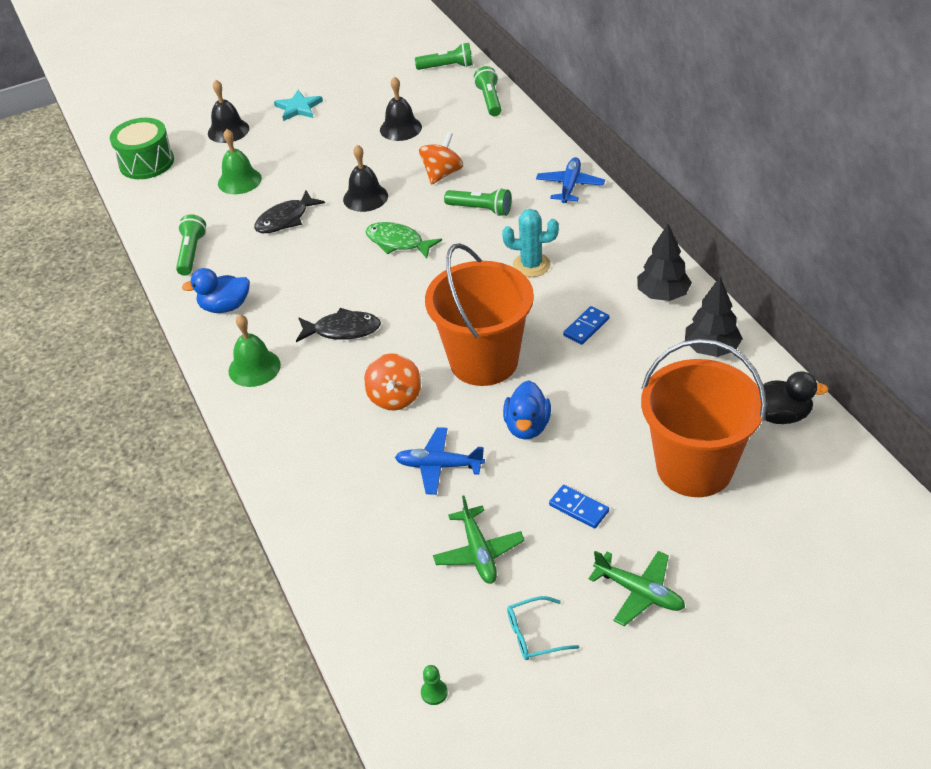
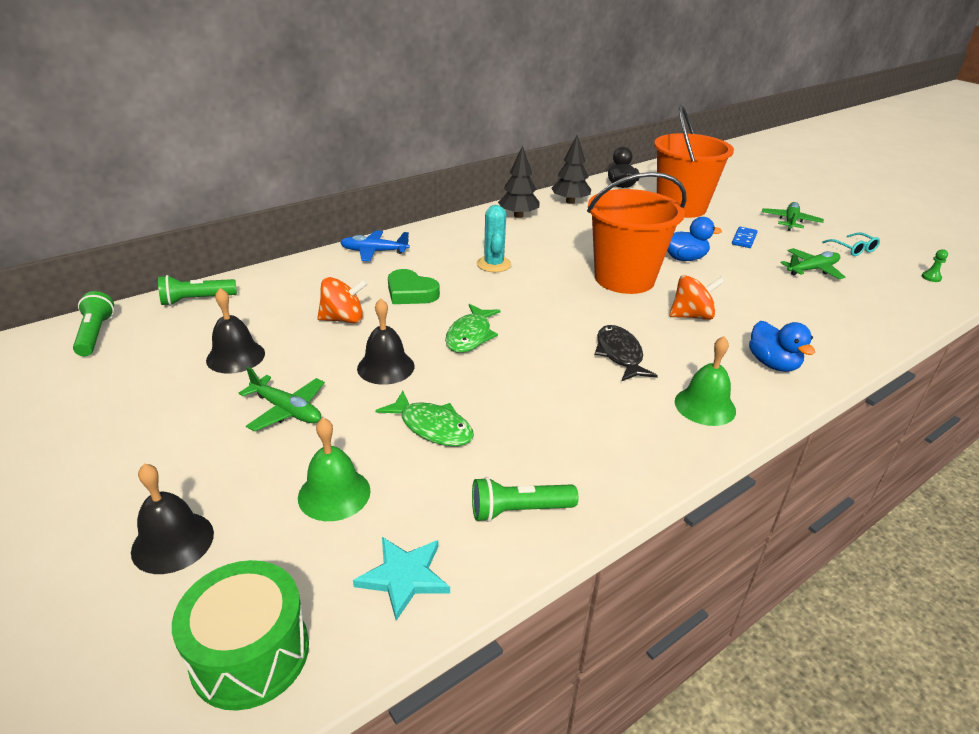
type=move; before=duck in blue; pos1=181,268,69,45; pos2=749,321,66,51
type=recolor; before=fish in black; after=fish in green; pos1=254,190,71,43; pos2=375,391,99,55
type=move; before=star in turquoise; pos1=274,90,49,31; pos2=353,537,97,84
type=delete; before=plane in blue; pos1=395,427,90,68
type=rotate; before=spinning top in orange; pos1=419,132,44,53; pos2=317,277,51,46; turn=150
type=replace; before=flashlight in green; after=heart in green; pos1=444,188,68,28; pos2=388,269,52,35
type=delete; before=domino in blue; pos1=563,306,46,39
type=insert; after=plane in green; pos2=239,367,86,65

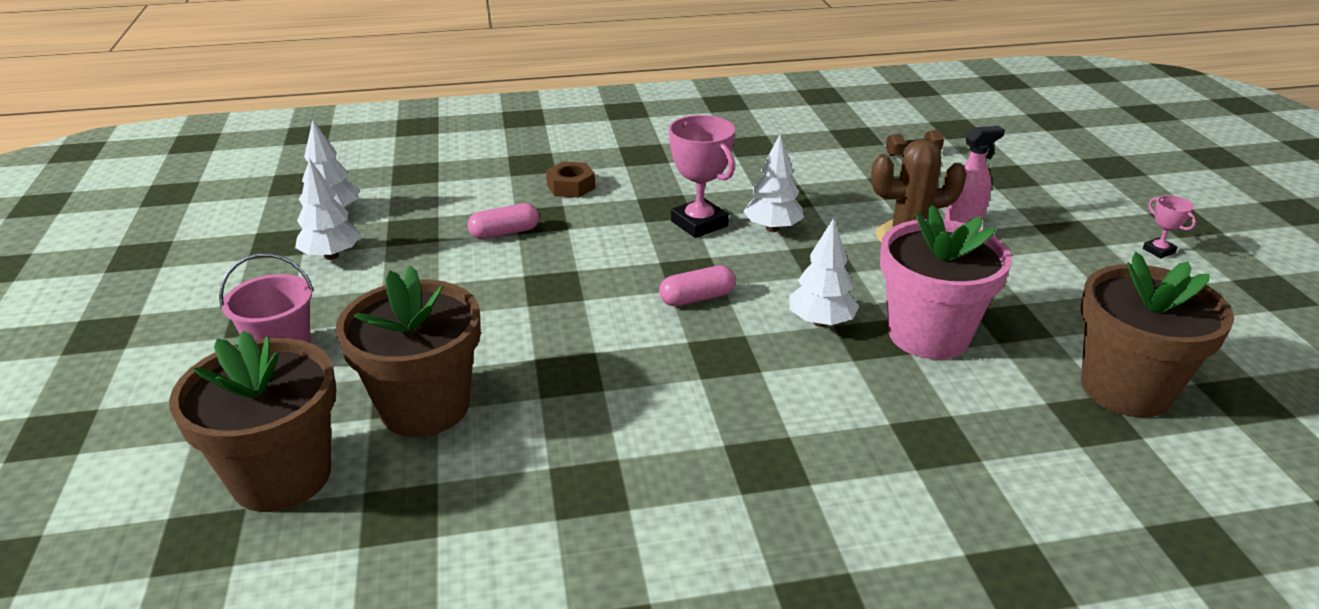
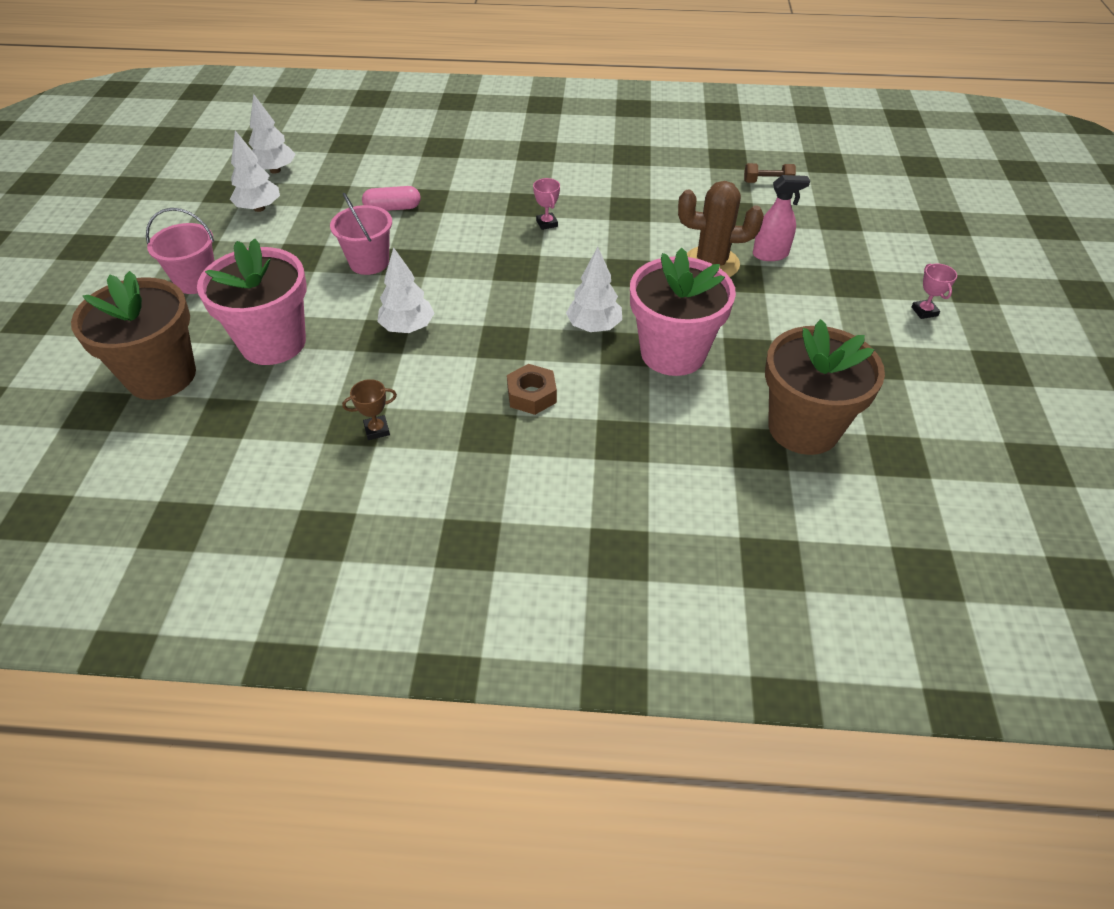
type=recolor; before=flower pot in brown; after=flower pot in pink; pos1=336,265,145,172; pos2=197,238,110,127
type=move; before=nut in brown; pos1=546,161,49,37; pos2=507,364,50,51
type=delete; before=capsule in pink; pos1=659,265,76,41
type=resize; before=trophy in pink; pos1=669,115,66,123; pos2=533,178,27,52; scale=0.5
type=move; before=tree in white; pos1=743,134,61,98; pos2=377,247,58,86
type=insert; after=bucket in pink; pos2=330,193,62,82
type=insert; after=trophy in brown; pos2=342,379,55,61

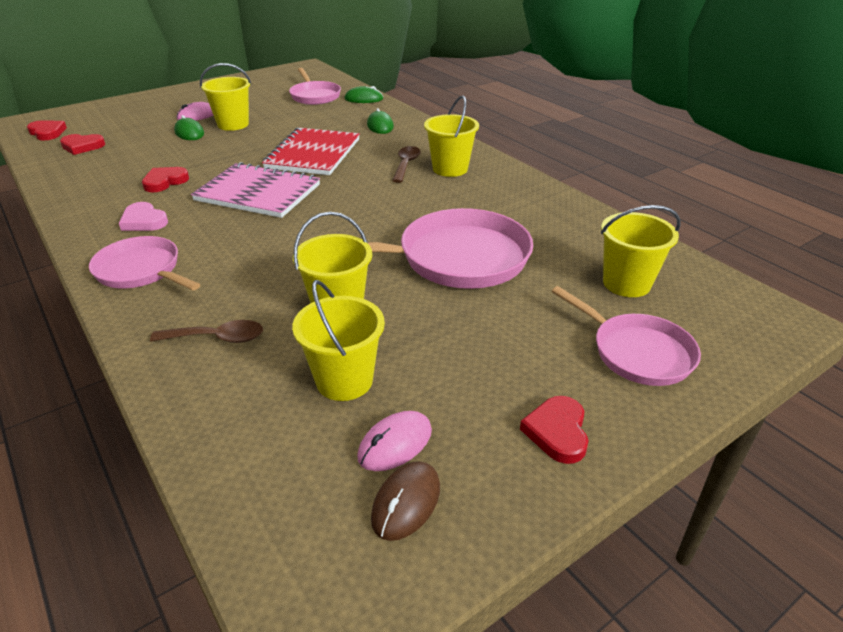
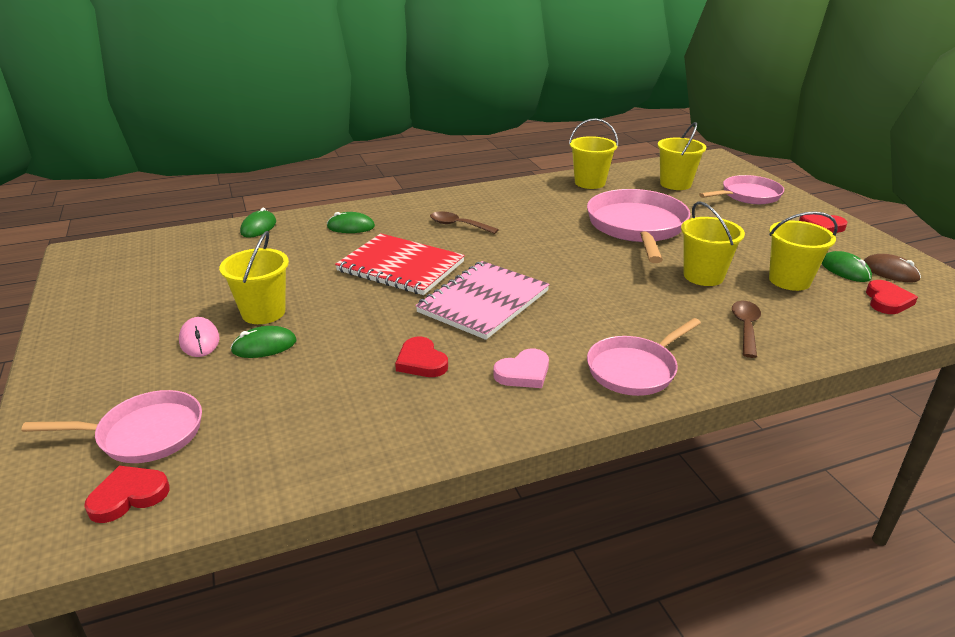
type=move; before=heart in red; pos1=60,134,45,21; pos2=866,280,52,34
type=move; before=pan in pink; pos1=289,68,52,37; pos2=21,390,181,73
type=recolor; before=mouse in pink; after=mouse in green; pos1=357,411,75,60; pos2=822,251,50,31
type=move; before=bucket in yellow; pos1=424,96,55,81; pos2=569,118,49,71

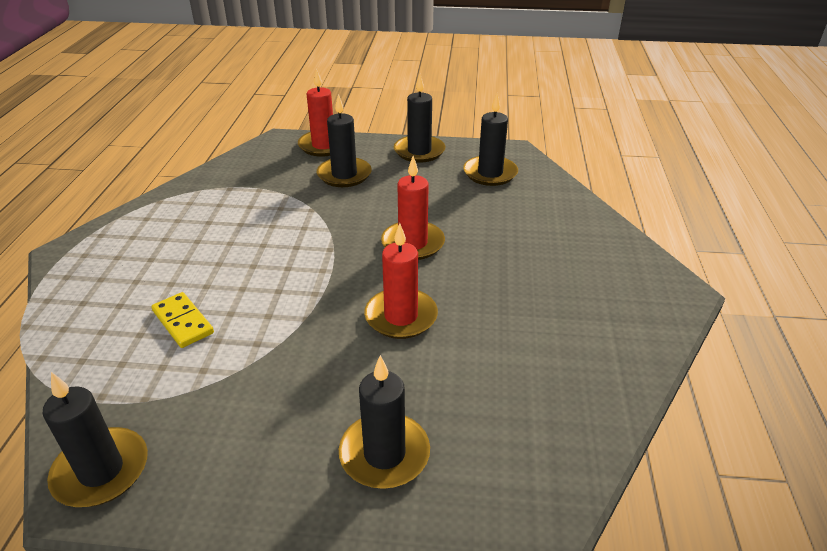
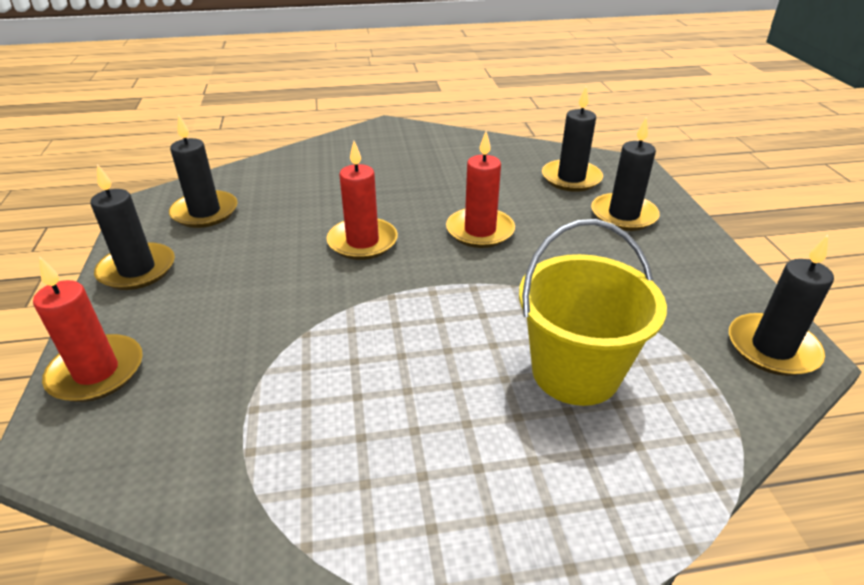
type=replace; before=domino in yellow; after=bucket in yellow; pos1=152,292,62,56; pos2=519,219,148,187
type=move; before=candle in black; pos1=317,94,55,93; pos2=542,87,61,105

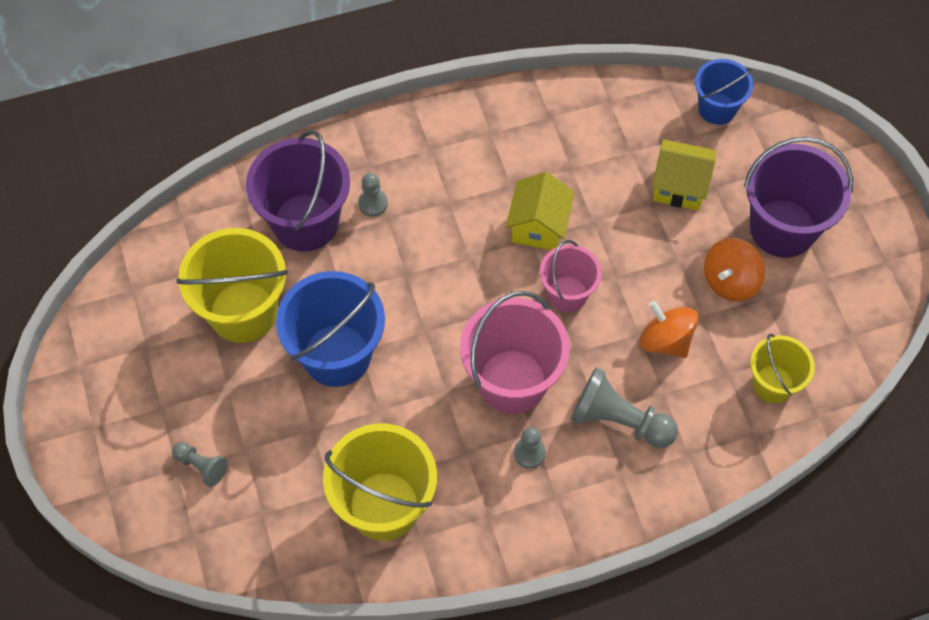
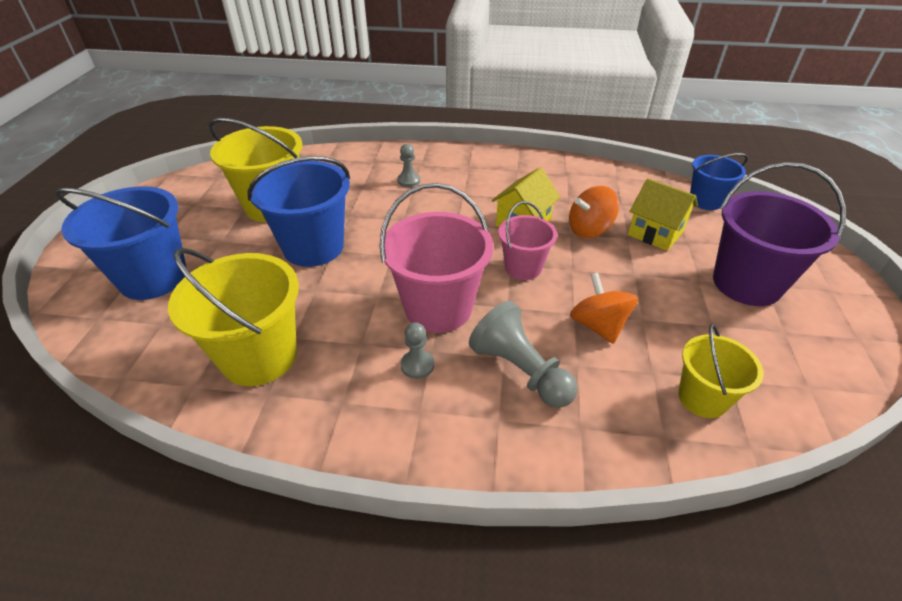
type=replace; before=pawn in grey; after=bucket in blue; pos1=172,442,56,45; pos2=55,186,132,114
type=delete; before=bucket in purple; pos1=246,130,104,122
type=move; before=spinning top in orange; pos1=704,238,61,63; pos2=569,186,50,52

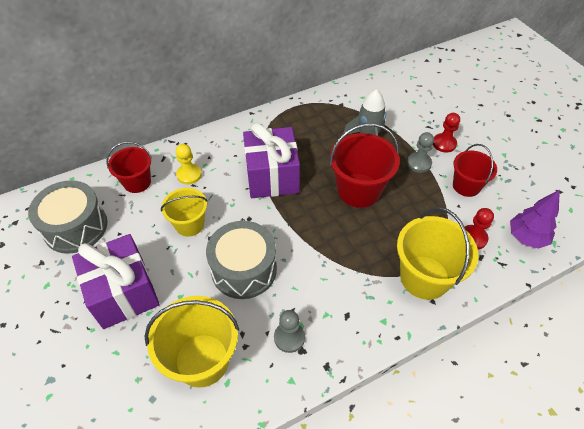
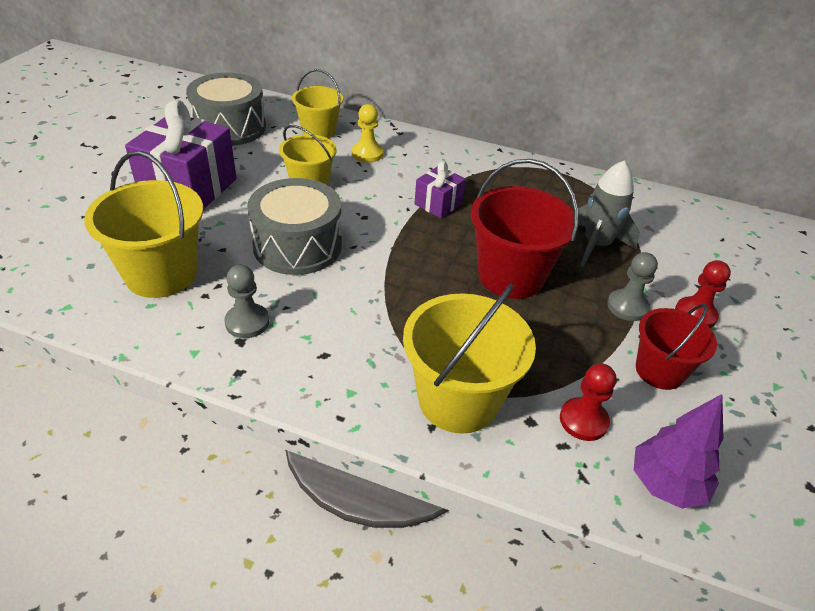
type=recolor; before=bucket in red; after=bucket in yellow; pos1=106,141,46,52; pos2=292,69,51,70
type=resize; before=gift in purple; pos1=243,123,57,75; pos2=414,161,52,57; scale=0.51

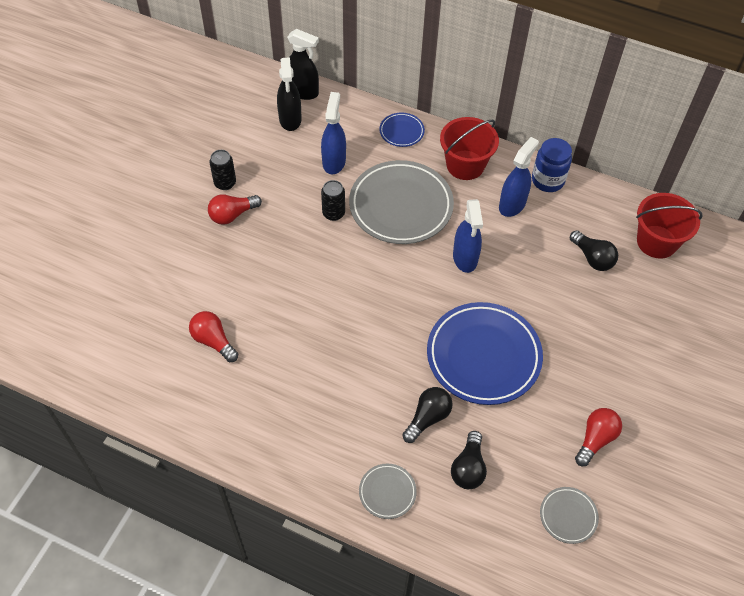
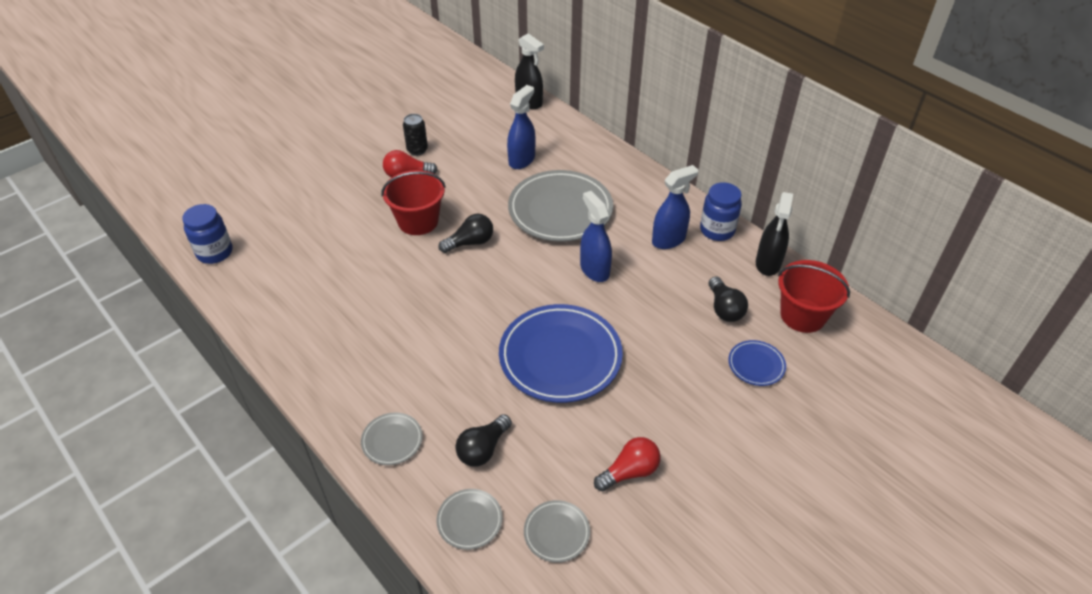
type=delete; before=light bulb in red; pos1=189,311,49,51
type=move; before=spray bottle in black; pos1=277,57,25,74; pos2=756,192,37,84
type=delete; before=can in black; pos1=321,180,24,41
type=move; before=plate in blue; pos1=379,112,46,35; pos2=728,340,58,46
type=move; before=light bulb in black; pos1=402,387,50,56; pos2=439,214,54,39
type=move; before=bucket in red; pos1=440,117,59,63; pos2=381,170,65,65
type=rotate; before=spray bottle in blue; pos1=453,199,30,74; pos2=580,191,32,91; turn=135
type=insert; after=jar in blue; pos2=182,204,50,60
type=insert; after=plate in grey; pos2=436,489,66,61

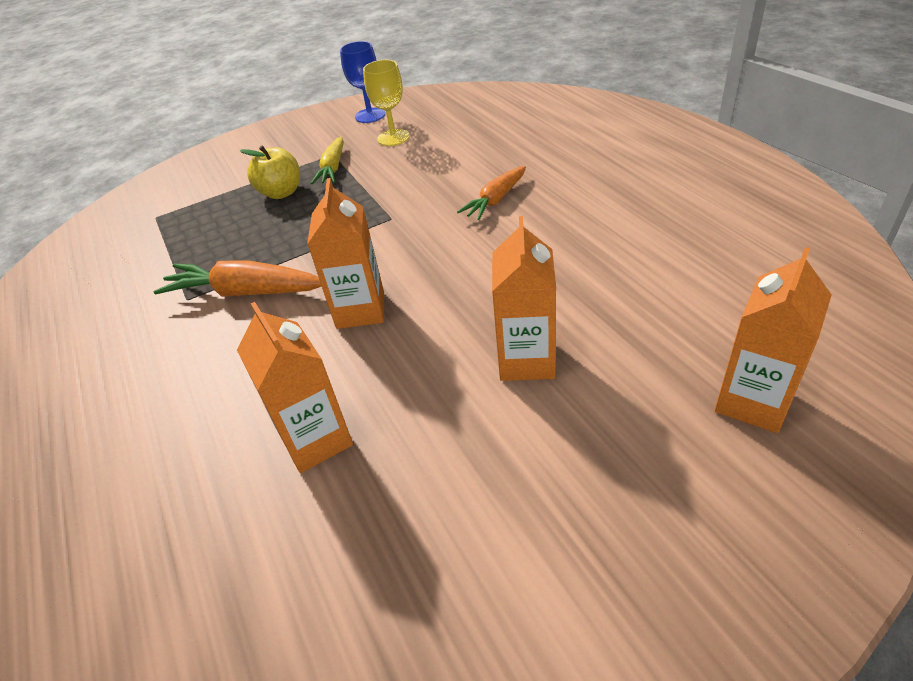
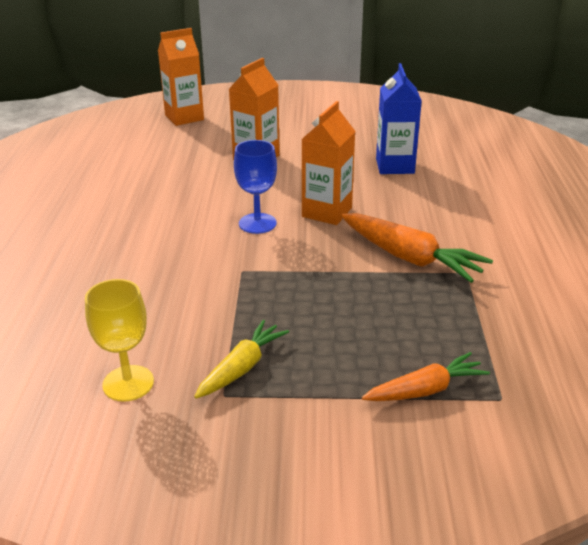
type=recolor; before=carton in orange; after=carton in blue; pos1=237,302,116,171; pos2=376,63,46,111
type=delete; before=apple in yellow; pos1=240,145,60,54
type=move; before=goblet in blue; pos1=340,41,45,82; pos2=234,140,43,94
type=move; before=carrot in orange; pos1=457,166,69,54; pos2=362,352,128,49

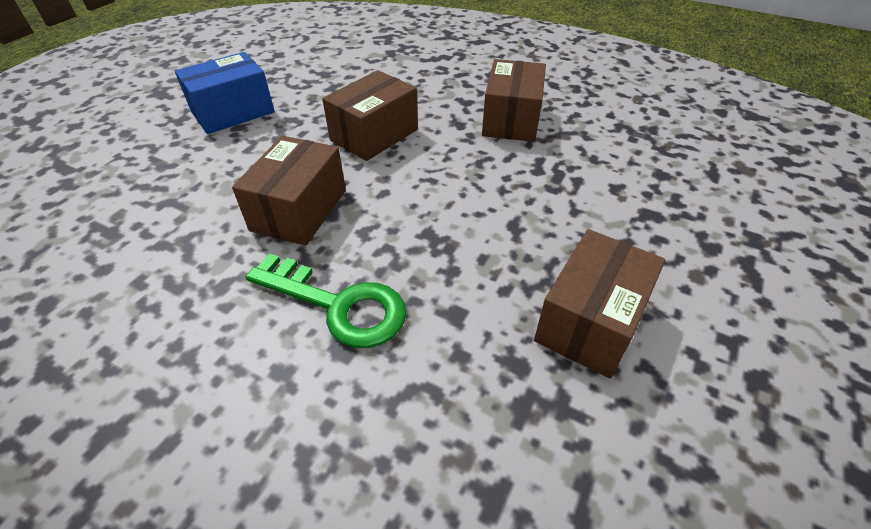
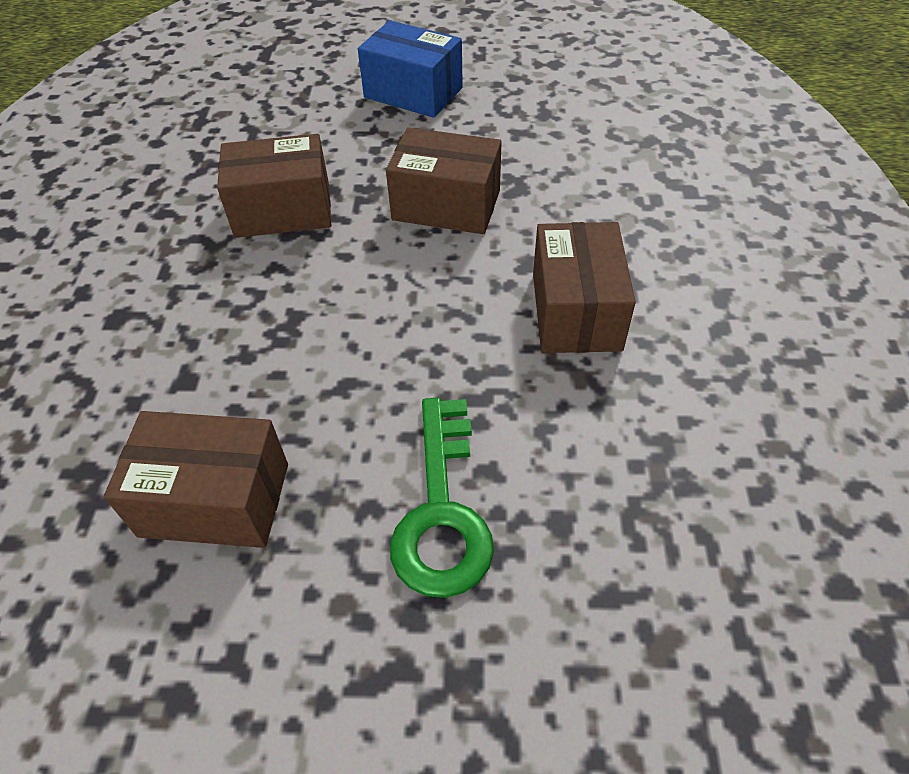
type=move; before=key in green; pos1=245,253,161,95; pos2=390,398,104,200
type=rotate; before=box in brown; pos1=482,59,64,83; pos2=533,222,103,131; turn=-75

